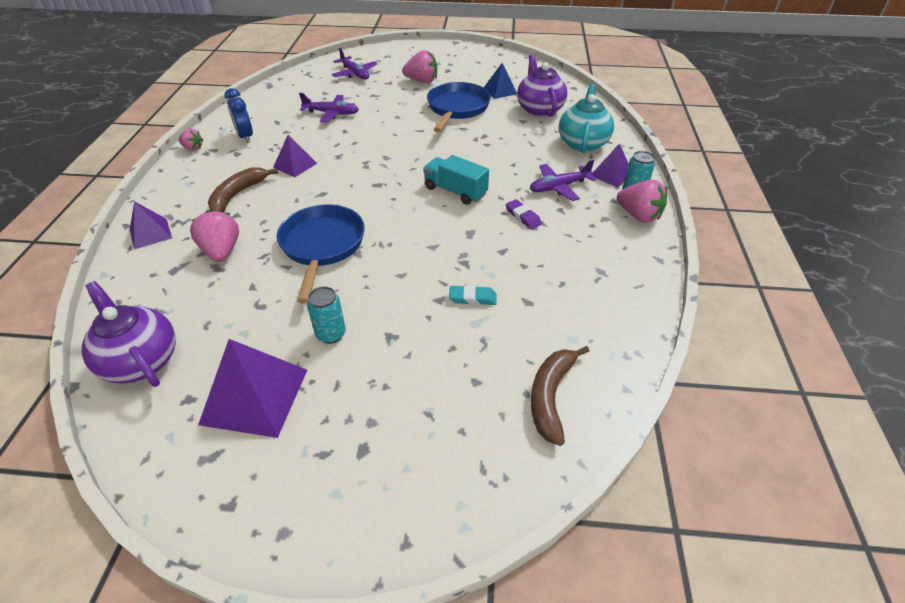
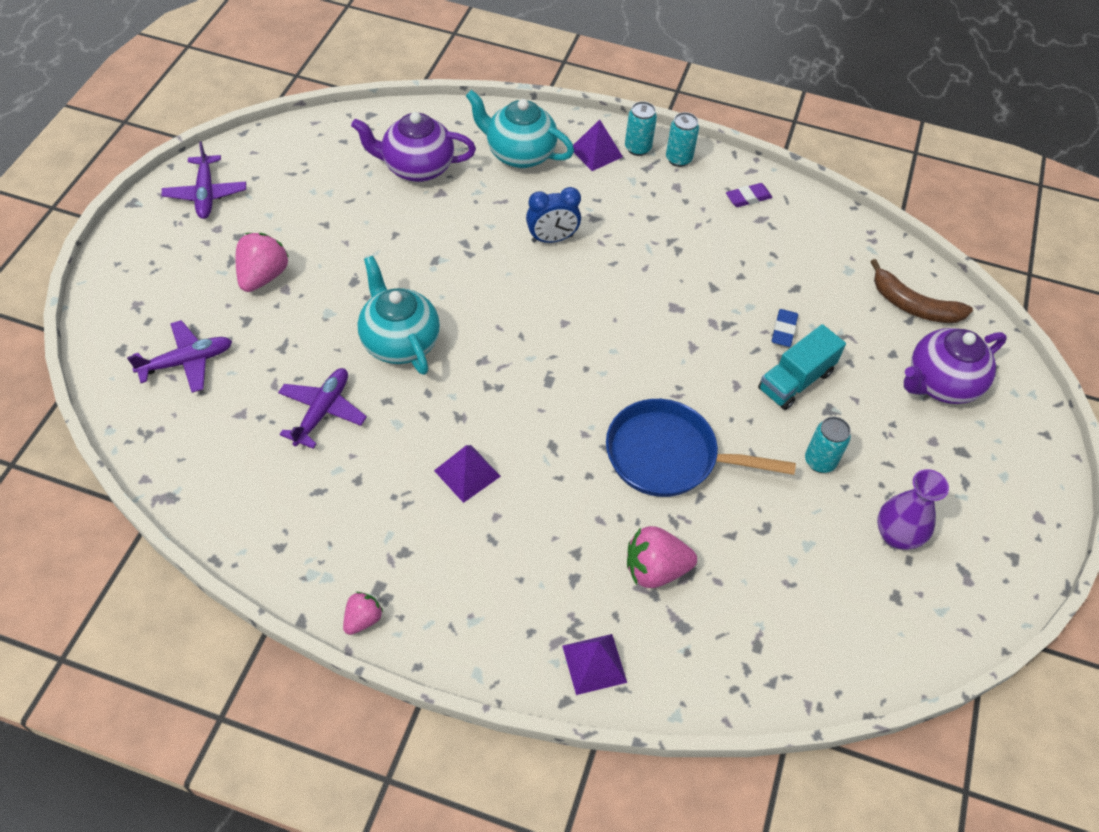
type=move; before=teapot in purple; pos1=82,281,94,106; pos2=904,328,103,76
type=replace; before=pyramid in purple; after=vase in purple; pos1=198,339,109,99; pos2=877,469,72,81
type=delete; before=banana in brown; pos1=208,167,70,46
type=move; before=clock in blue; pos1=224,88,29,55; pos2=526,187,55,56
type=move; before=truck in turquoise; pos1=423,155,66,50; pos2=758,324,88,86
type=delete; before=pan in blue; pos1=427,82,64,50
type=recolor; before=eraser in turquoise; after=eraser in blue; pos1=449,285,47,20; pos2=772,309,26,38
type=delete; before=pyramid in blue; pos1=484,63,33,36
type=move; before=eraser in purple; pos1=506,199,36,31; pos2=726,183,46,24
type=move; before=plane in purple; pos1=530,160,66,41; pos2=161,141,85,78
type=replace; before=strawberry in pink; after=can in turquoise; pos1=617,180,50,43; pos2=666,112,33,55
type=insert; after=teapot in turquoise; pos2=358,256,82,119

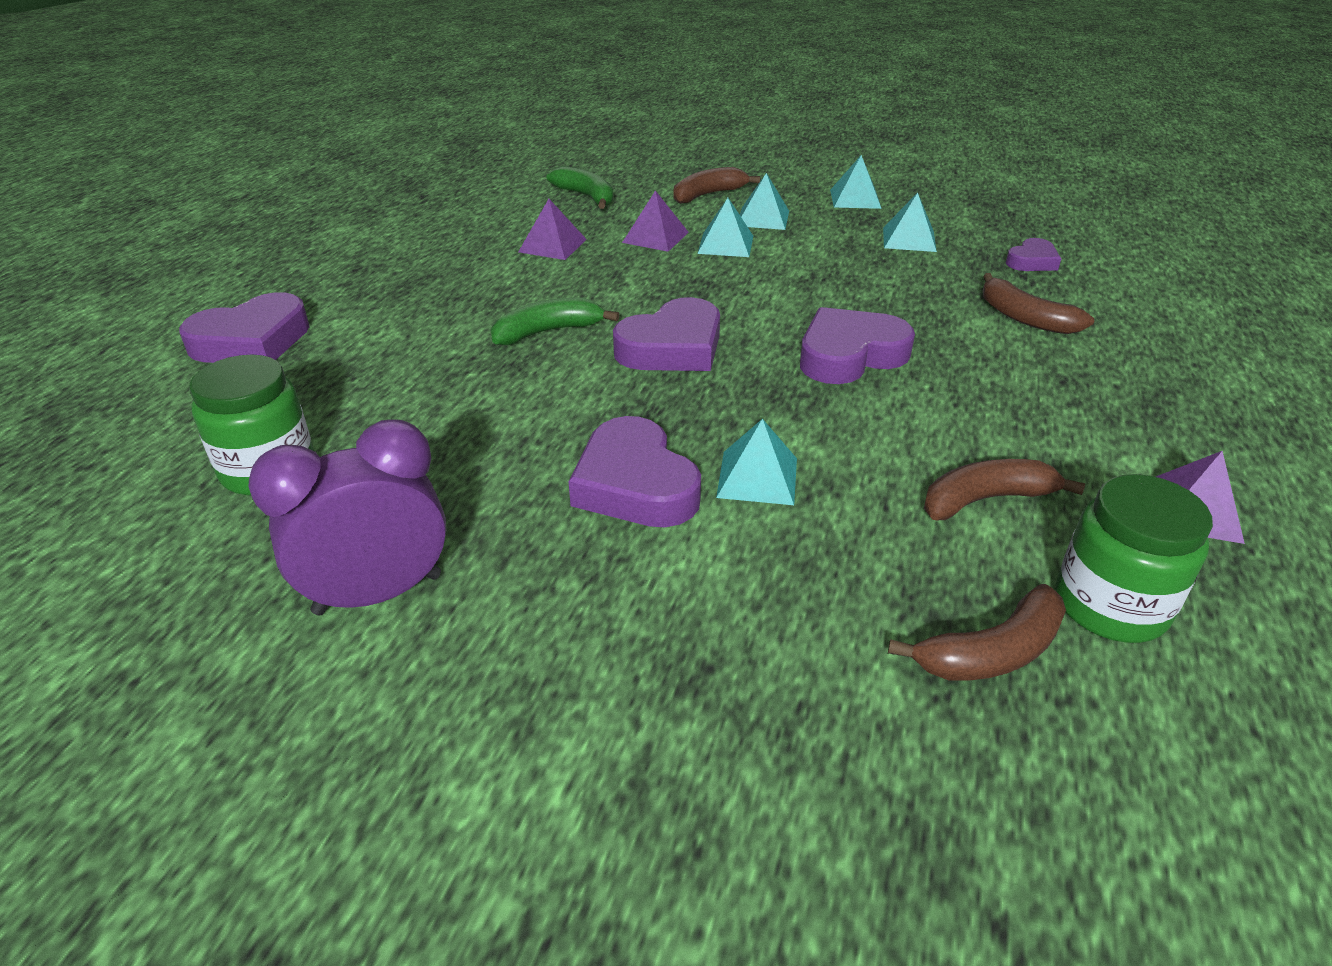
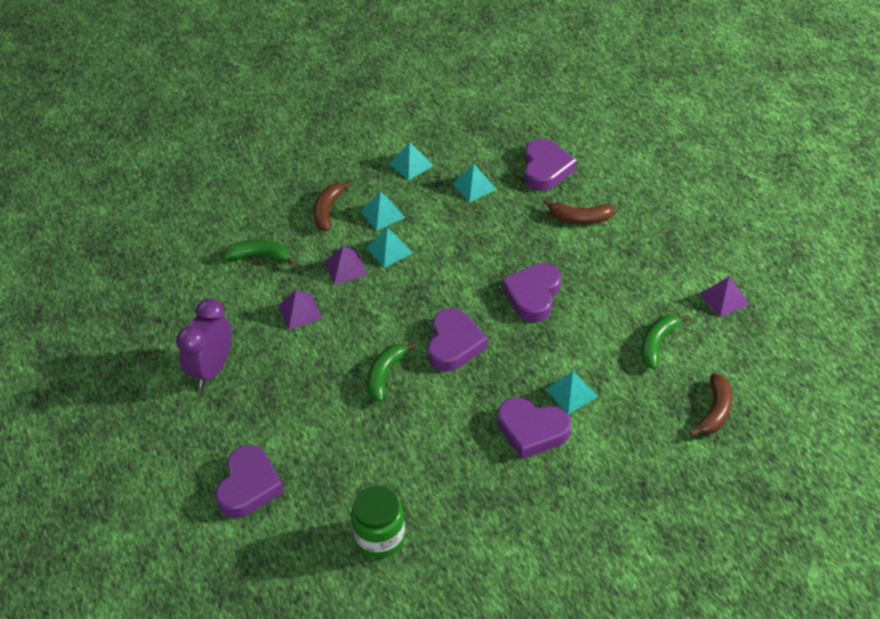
type=move; before=clock in purple; pos1=248,420,198,195; pos2=176,298,56,90
type=recolor; before=banana in brown; after=banana in green; pos1=924,459,161,61; pos2=641,315,49,54
type=resize; before=heart in purple; pos1=1006,238,55,33; pos2=525,139,52,52; scale=1.77
type=delete; before=jar in green; pos1=1056,474,157,169

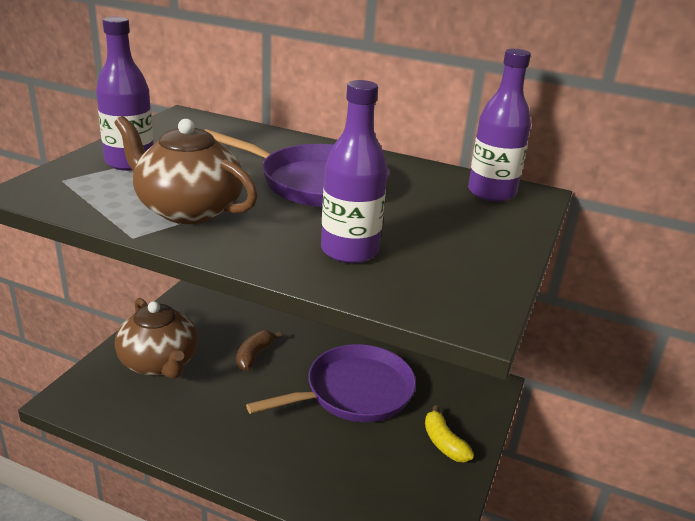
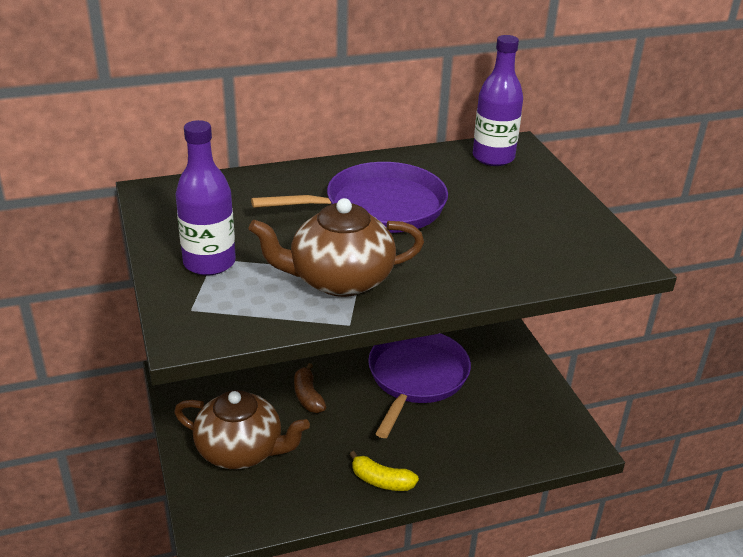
type=delete; before=bottle in purple; pos1=321,80,67,184
type=move; before=banana in yellow; pos1=425,405,49,57; pos2=349,451,70,40

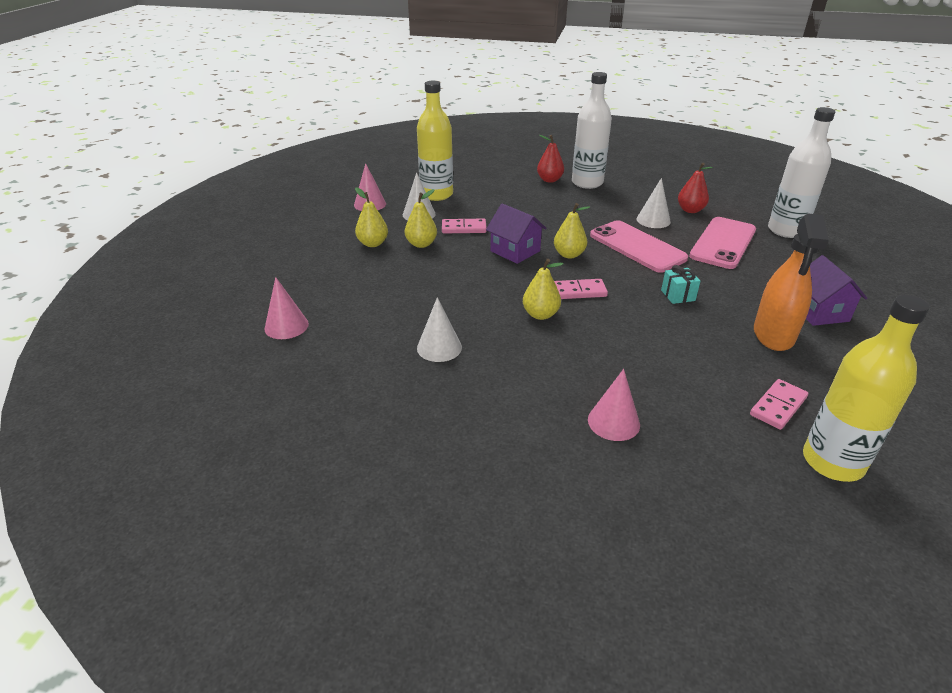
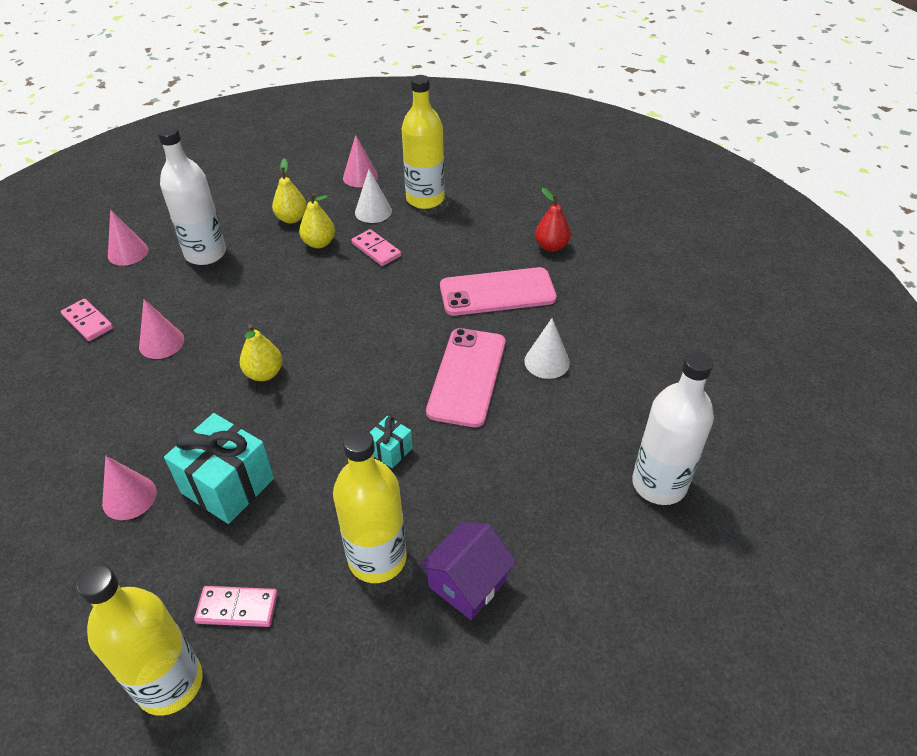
type=recolor; before=cone in white; after=cone in pink; pos1=417,297,45,65; pos2=139,299,45,60
type=delete; before=house in purple; pos1=486,203,61,61
type=delete; before=pear in yellow; pos1=554,203,36,55
type=move; before=domino in pink; pos1=554,279,54,20; pos2=61,299,52,42
type=move; before=bottle in white; pos1=572,72,40,117; pos2=157,126,69,139
type=delete; before=pear in red; pos1=678,163,35,50
type=move; before=phone in pink; pos1=689,217,67,52; pos2=440,267,117,49
type=replace; before=spray bottle in orange; after=bottle in yellow; pos1=754,213,75,138; pos2=333,429,74,154
type=insert; after=gift in turquoise; pos2=164,413,110,111

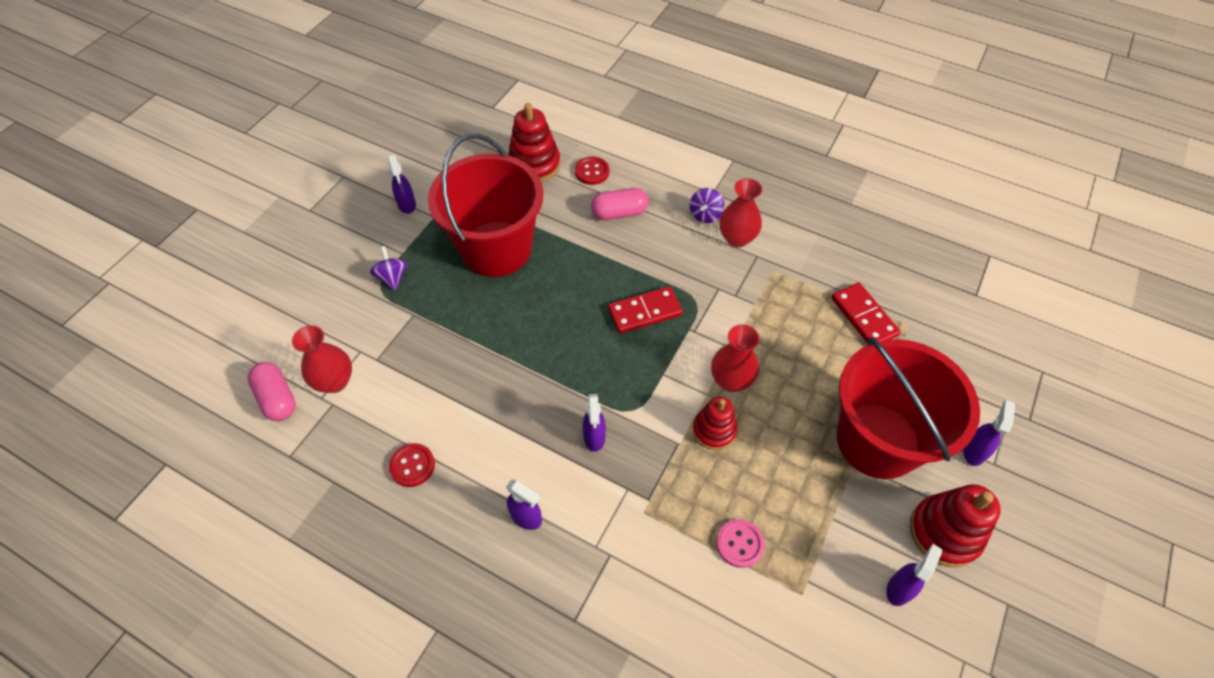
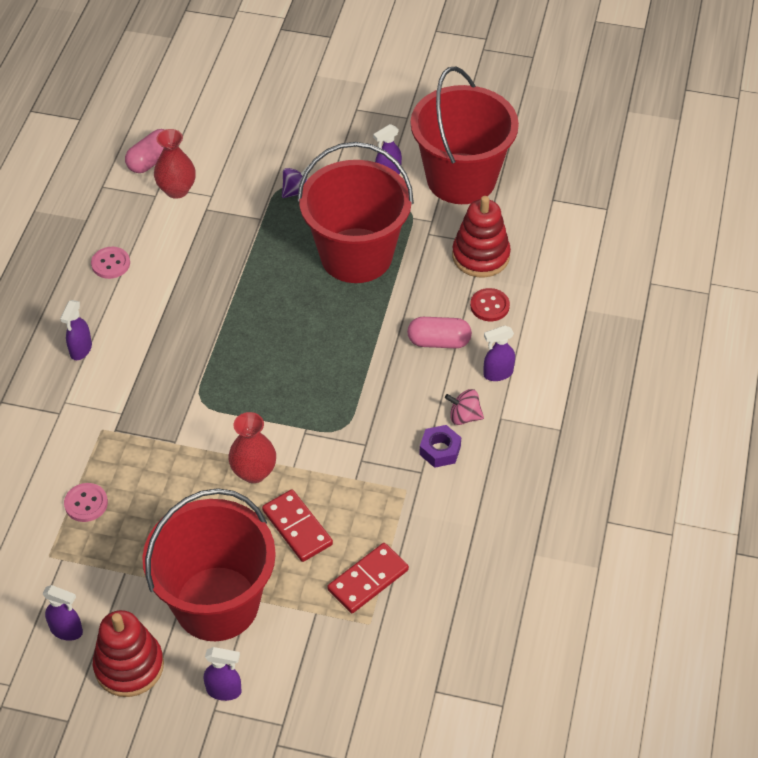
type=recolor; before=button in red; after=button in pink; pos1=389,443,46,44; pos2=91,247,39,32
type=move; before=spray bottle in purple; pos1=583,394,23,58; pos2=483,325,32,56
type=rotate; before=capsule in pink; pos1=591,188,58,32; pos2=407,317,65,31; turn=-60
type=move; before=domino in red; pos1=608,286,75,48; pos2=262,489,71,73
type=recolor; before=spinning top in purple; after=spinning top in pink; pos1=690,188,34,35; pos2=445,389,39,36
type=delete; before=stacking toy in red; pos1=693,397,44,53
type=replace; before=vase in red; after=nut in purple; pos1=720,178,42,70; pos2=419,425,42,43
type=insert; after=bucket in red; pos2=411,67,108,137

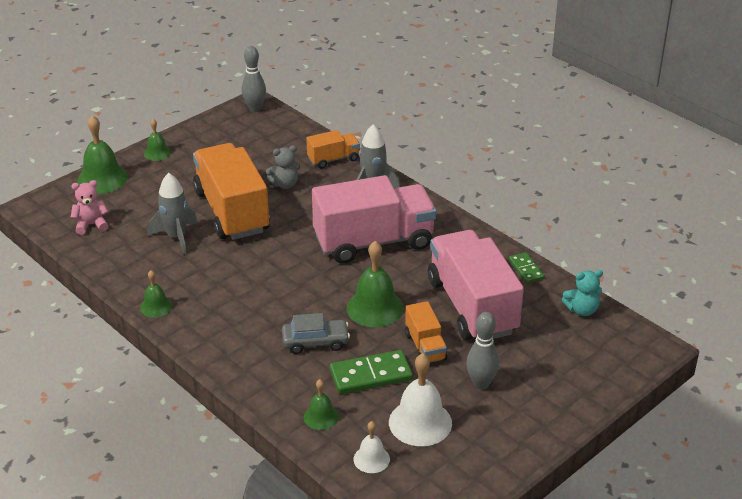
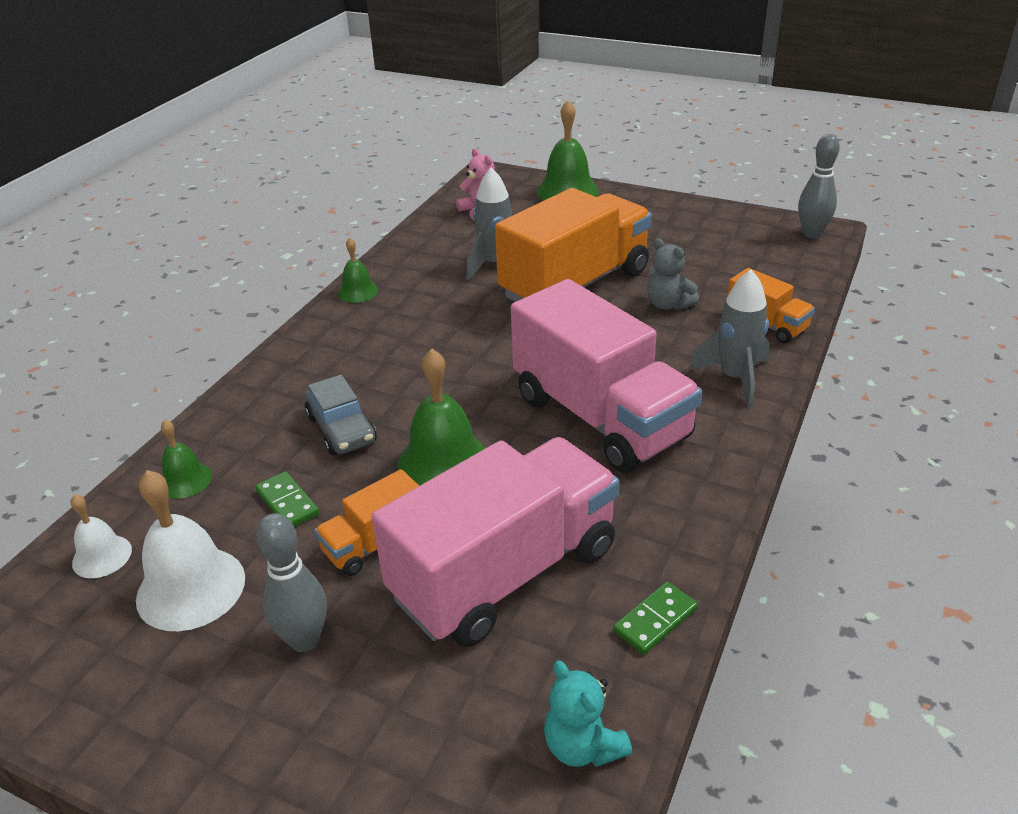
type=delete; before=bell in green; pos1=144,119,27,42
type=resize; before=domino in green; pos1=330,350,83,44; pos2=255,471,64,56; scale=0.59

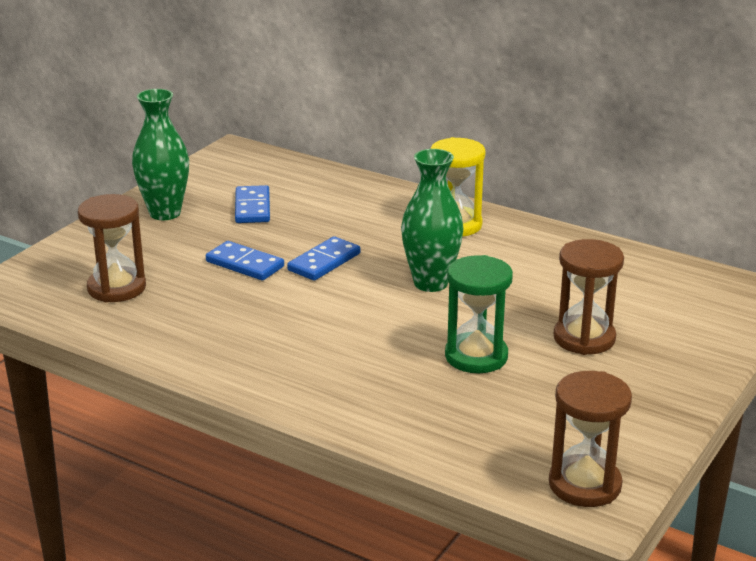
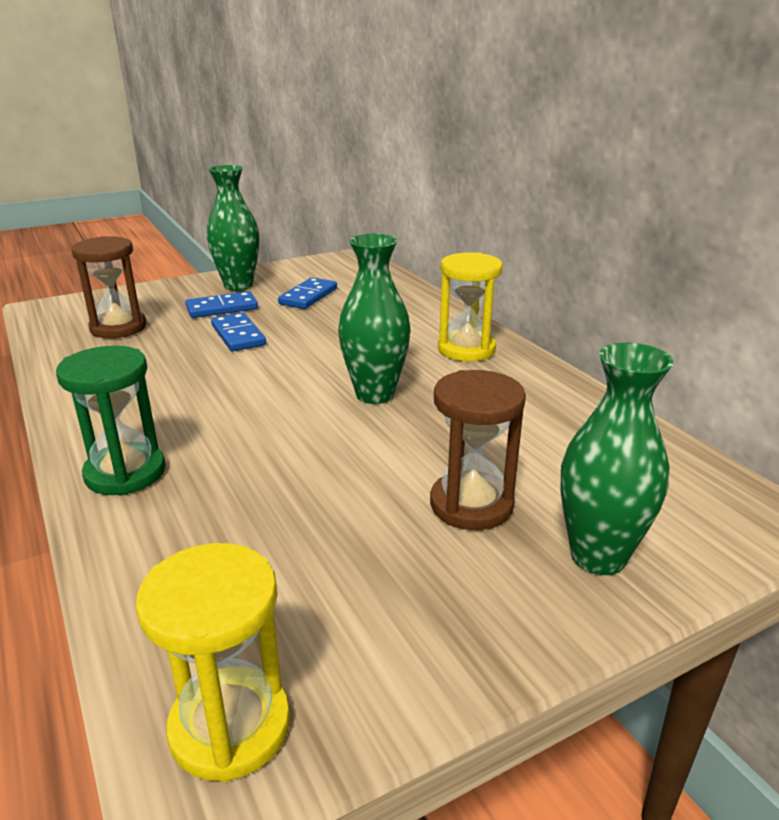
type=move; before=domino in blue; pos1=287,236,73,45; pos2=185,291,73,27
type=move; before=hourglass in green; pos1=445,255,68,118; pos2=56,346,110,149
type=recolor; before=hourglass in brown; after=hourglass in yellow; pos1=549,371,83,136; pos2=136,543,154,239
type=insert; after=vase in green; pos2=560,343,114,232

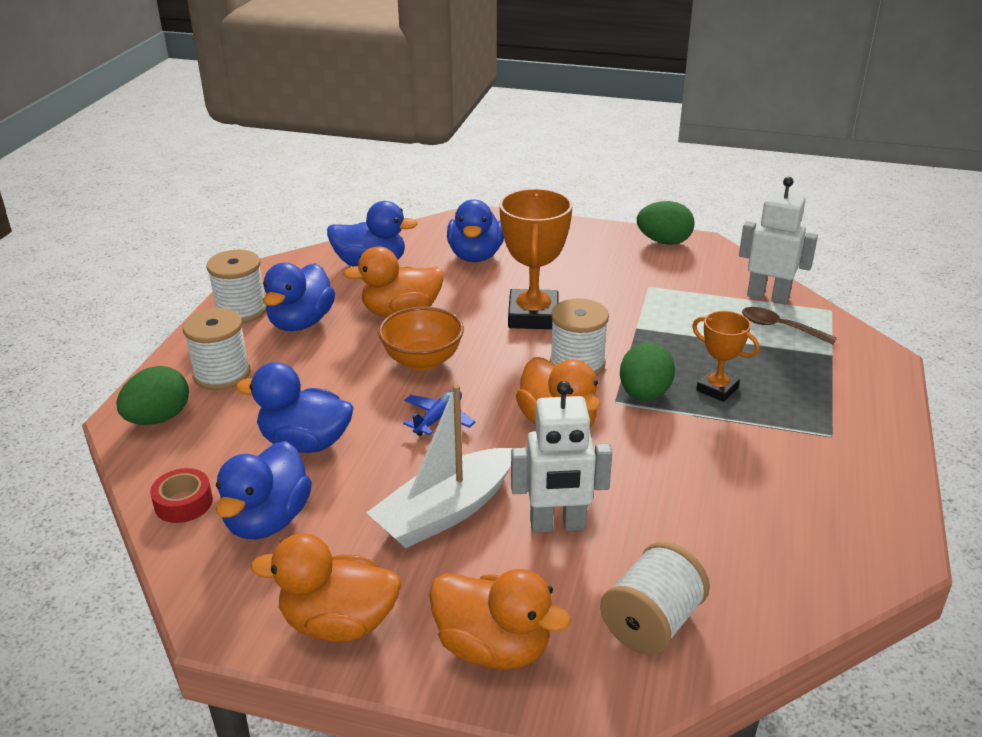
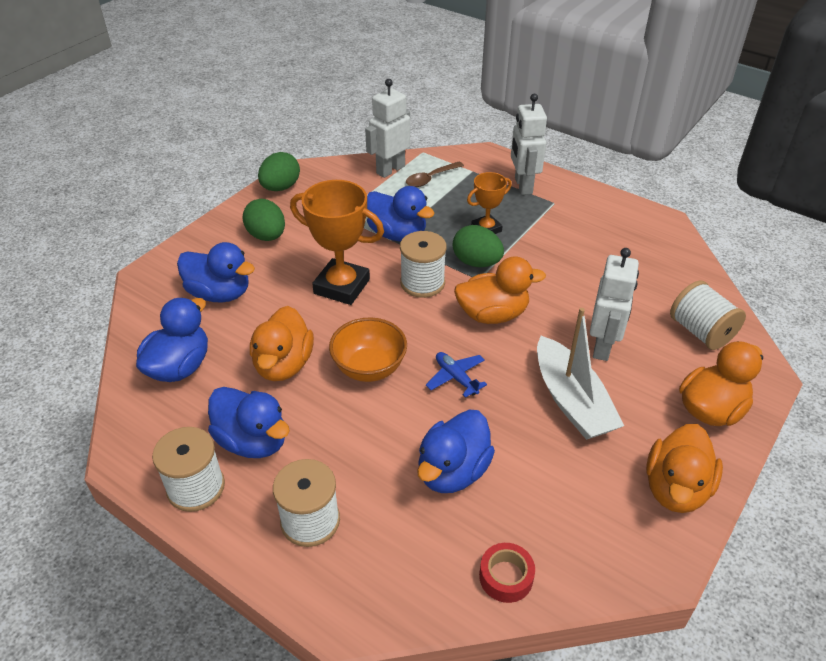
type=move; before=egg in green; pos1=116,366,73,59; pos2=242,199,43,42
type=move; before=duck in blue; pos1=216,441,96,98; pos2=367,186,68,55
type=insert; after=robot in white; pos2=511,94,36,101

